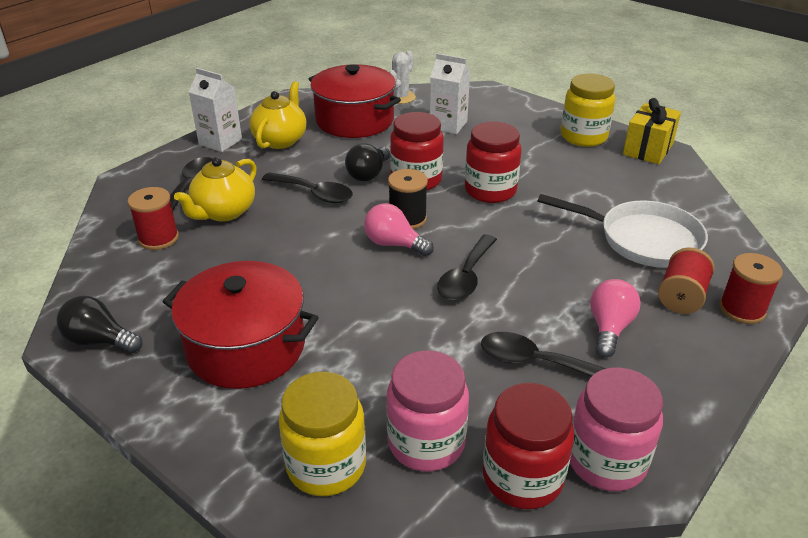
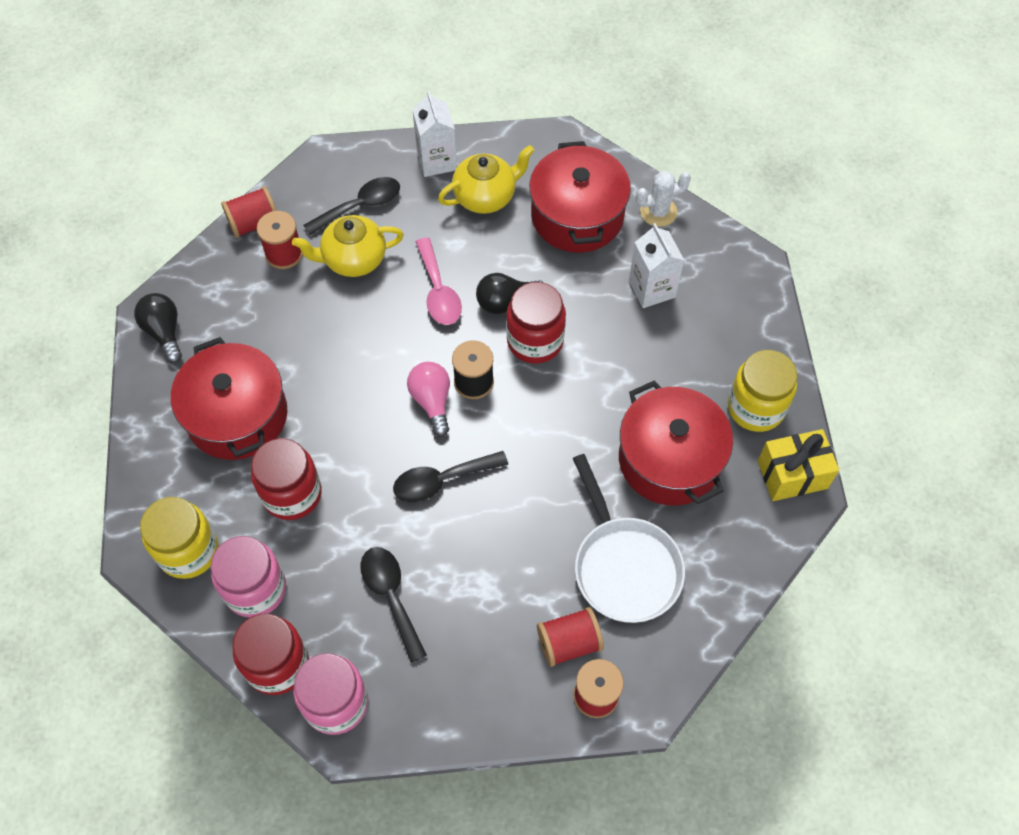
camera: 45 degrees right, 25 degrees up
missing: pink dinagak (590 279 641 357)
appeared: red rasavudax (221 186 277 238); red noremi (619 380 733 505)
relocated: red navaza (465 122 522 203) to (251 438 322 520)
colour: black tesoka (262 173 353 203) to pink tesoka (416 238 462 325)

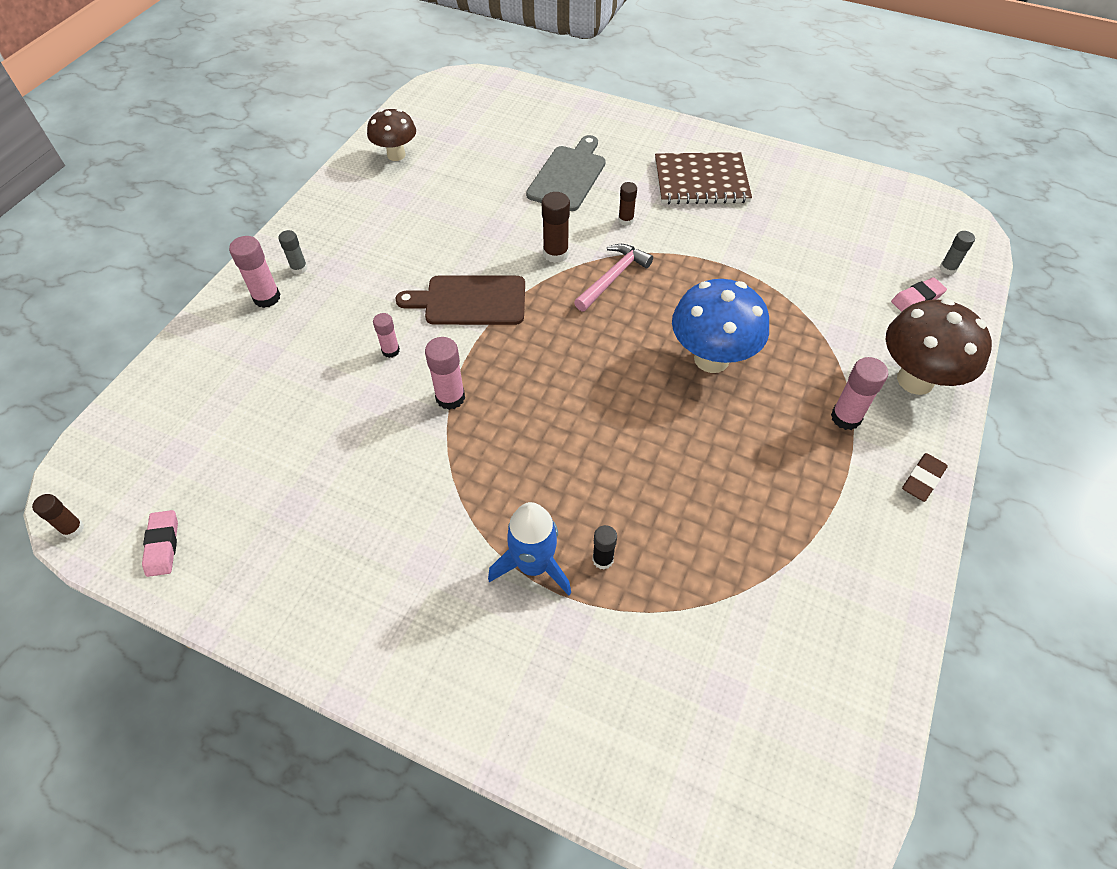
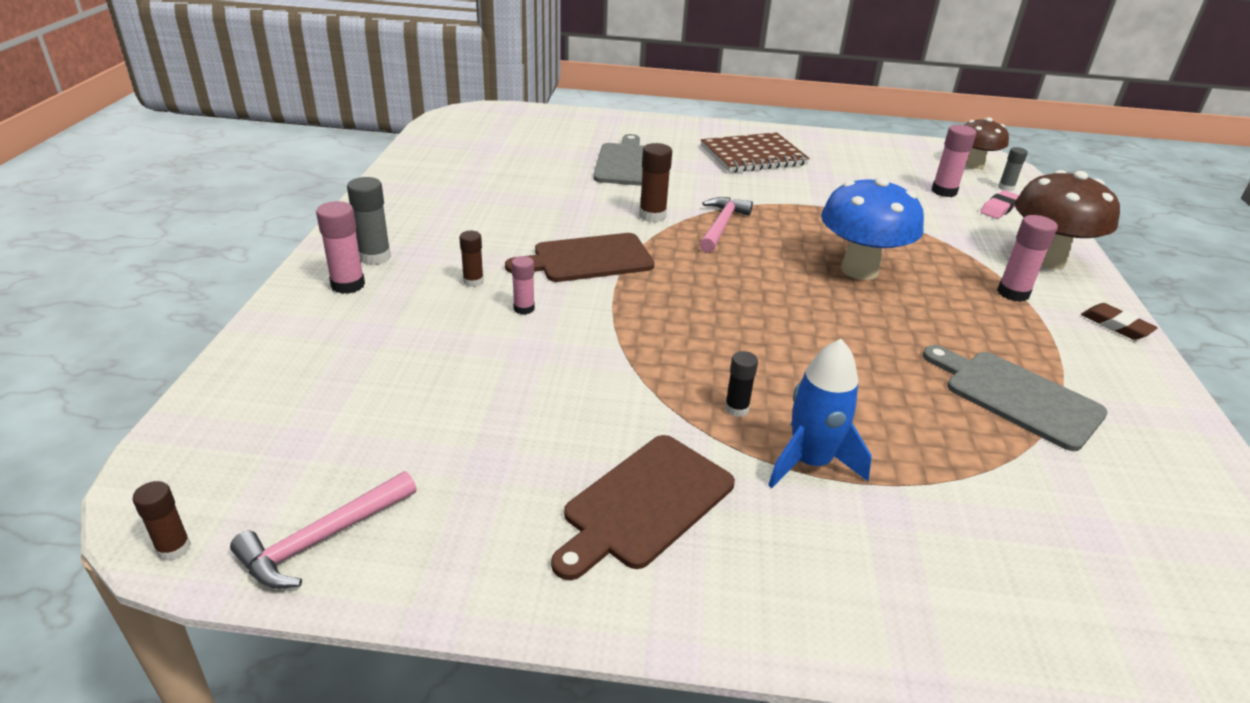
camera: 20 degrees left, 20 degrees down
appeared: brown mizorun (551 435 735 580); grey mizorun (923 345 1108 451)
relocated: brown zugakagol (618 182 637 226) to (459 231 484 287); black zugakagol (592 525 617 570) to (725 351 758 417); pink zugakagol (425 337 465 410) to (932 125 976 197); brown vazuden (367 109 416 161) to (964 117 1009 169)
exchanged: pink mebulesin (142 510 178 577) to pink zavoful (230 471 417 589)
spun: brown mebulesin (902 453 948 502) = (1081 303 1158 340) 60 degrees counterclockwise
size: grey zugakagol (278 230 308 275) = (347 177 391 265) x1.58

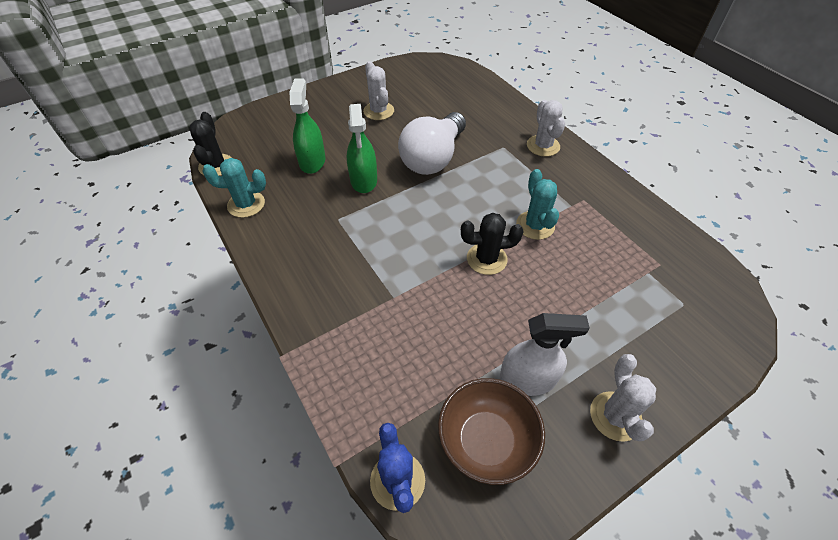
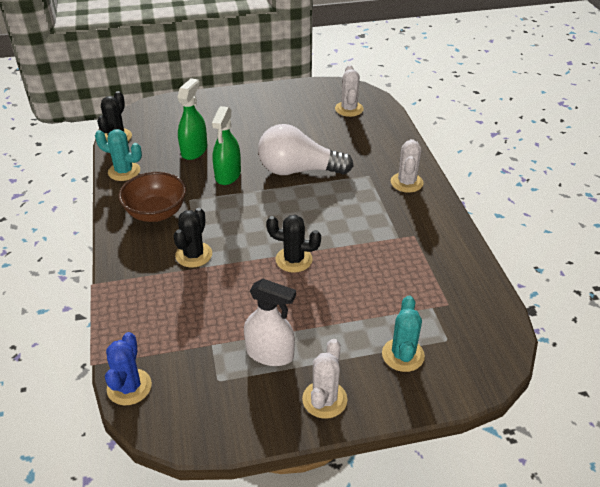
camera: 20 degrees right, 10 degrees down
appeared: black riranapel (173 208 212 268)
relocated: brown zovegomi (438 378 545 485) to (118 172 186 222); white riranapel (363 61 394 120) to (335 65 364 117); turquoise riranapel (516 169 559 240) to (382 296 425 372)
spun: white dinagak (398 112 466 175) = (258 124 353 175) 45 degrees clockwise

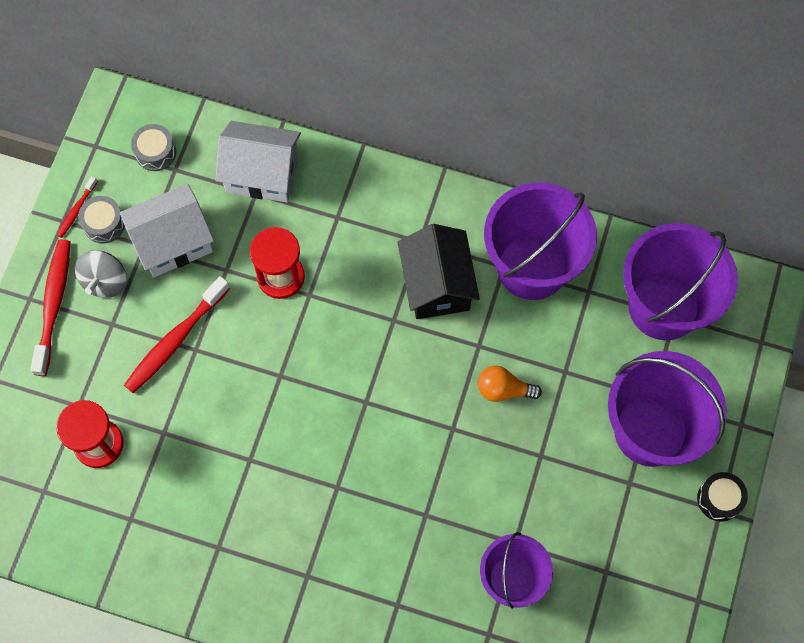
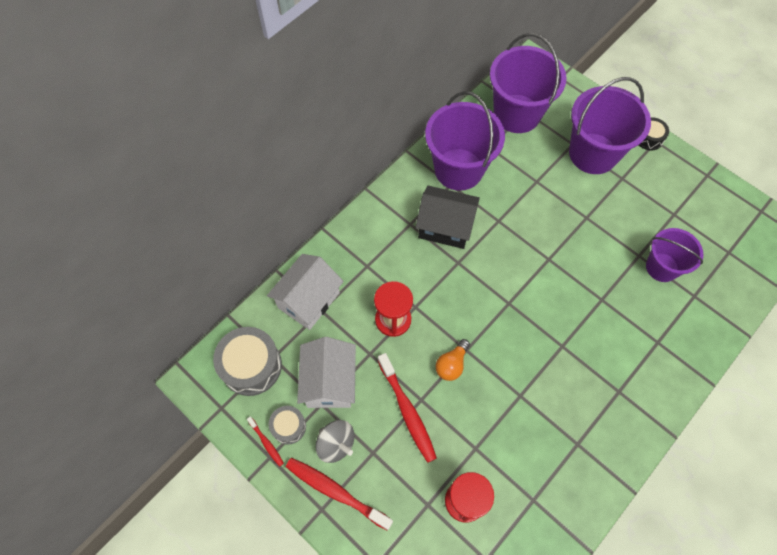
camera: 65 degrees left, 5 degrees down
relocated: orange dinagak (478 366 542 402) to (436 339 470 381)
size: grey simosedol (131 124 176 171) = (213 327 282 396) x1.82

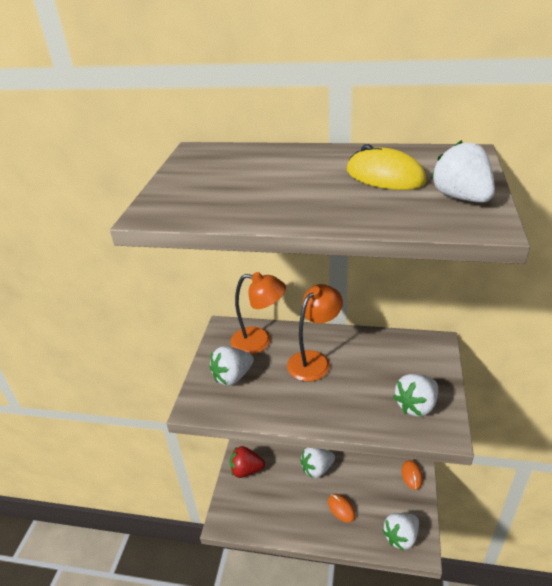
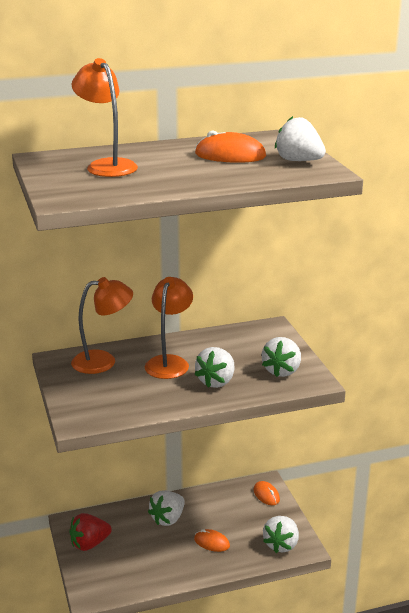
camera: 30 degrees left, 10 degrees down
appeared: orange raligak (71 58 138 177)
relocated: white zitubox (210 346 254 386) to (194 347 234 388)
colour: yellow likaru (347 144 426 190) to orange likaru (195 131 266 163)

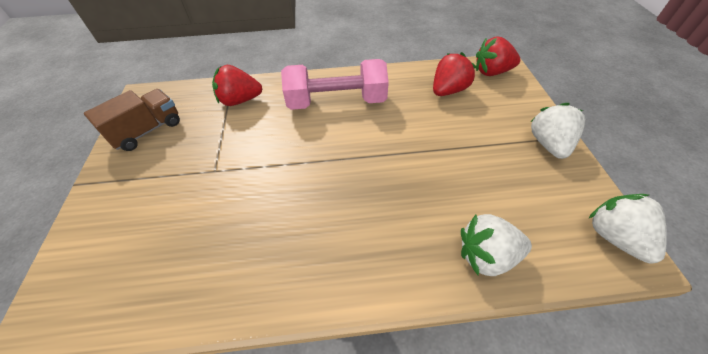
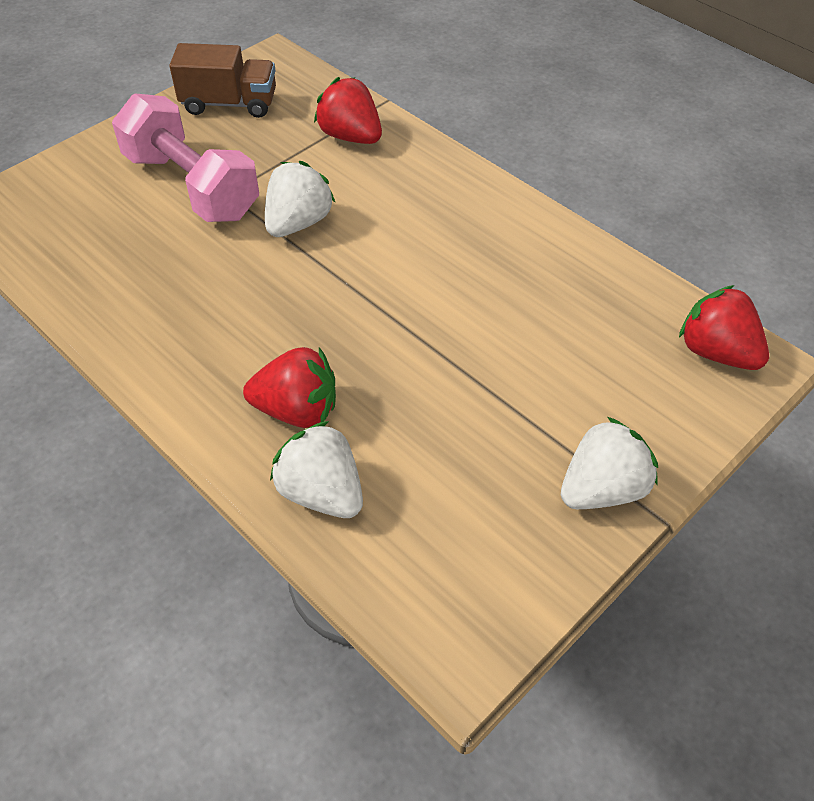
camera: 50 degrees right, 0 degrees up
relocated: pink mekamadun (281 59 389 110) to (112 93 259 222); red zitubox (433 52 476 96) to (243 347 336 428); white zitubox (588 194 667 263) to (265 161 336 237)

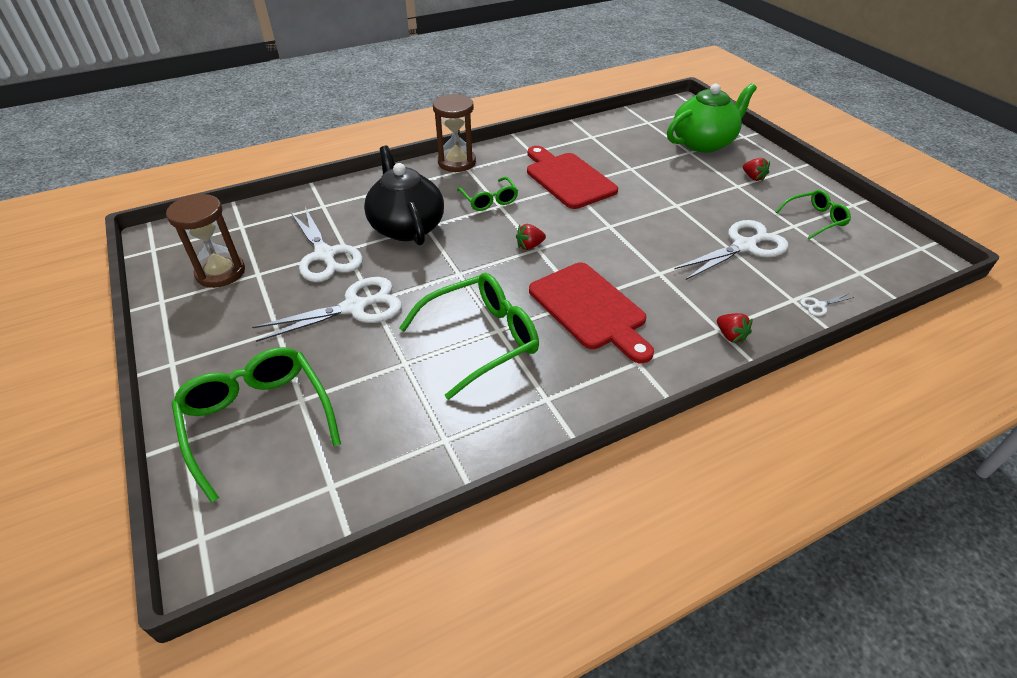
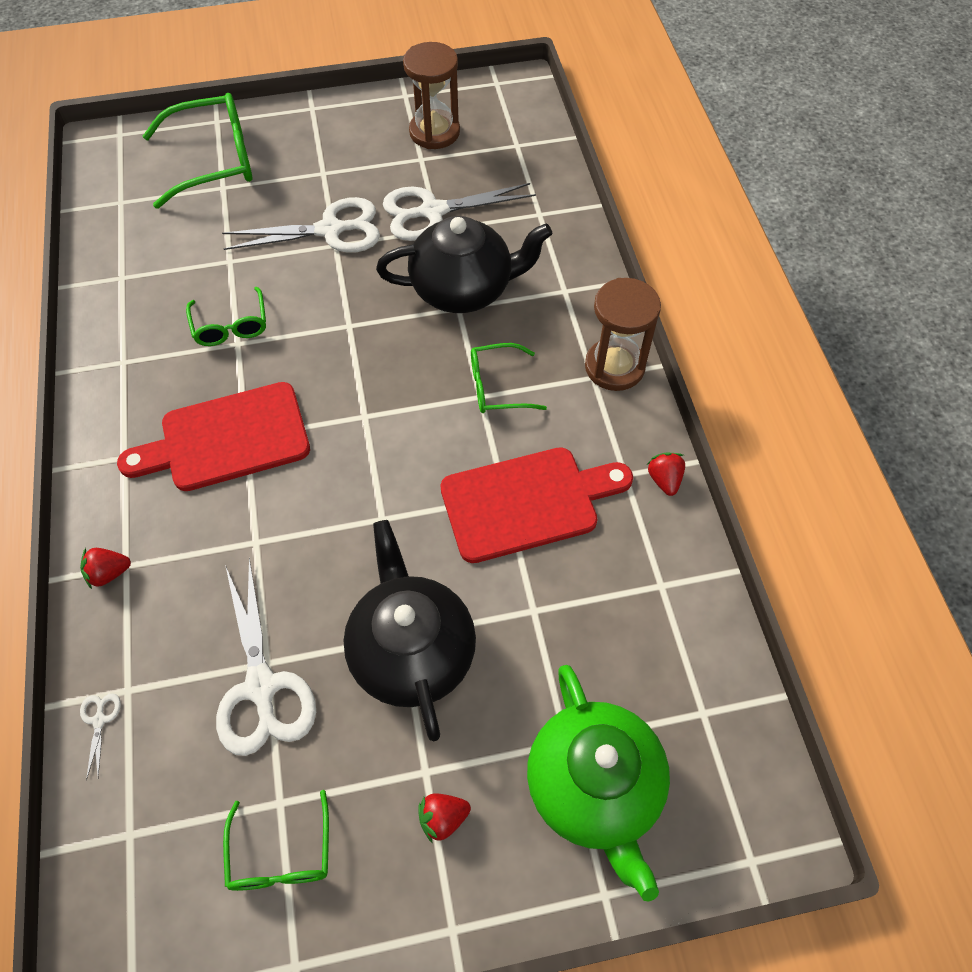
camera: 105 degrees right, 15 degrees up
appeared: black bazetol (344 520 476 742)
relocated: red zitubox (516 224 546 250) to (647 452 685 496)
spun: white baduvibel (252 277 402 342) = (222 197 380 253) 90 degrees counterclockwise
size: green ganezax (399 273 539 400) = (186 287 266 346) x0.57

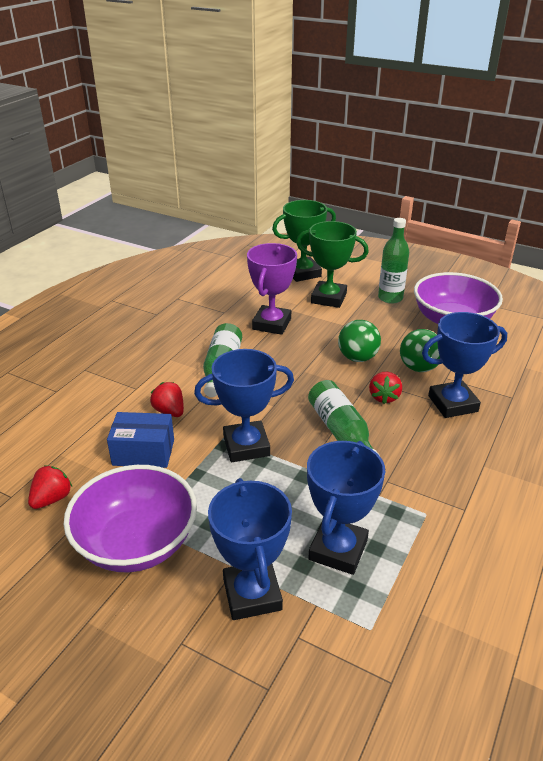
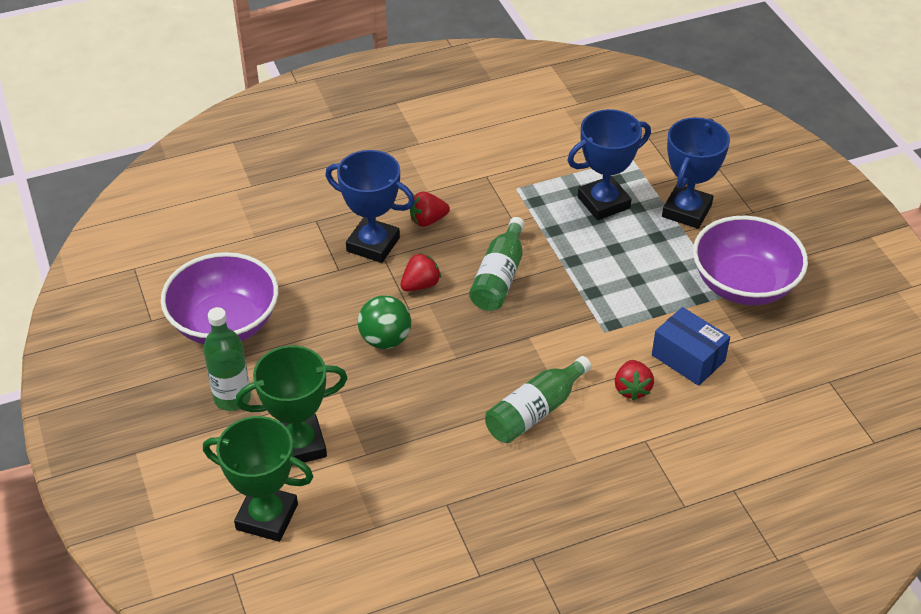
camera: 140 degrees left, 10 degrees up
missing: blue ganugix (194 349 294 462); purple ganugix (247 243 297 335); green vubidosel (400 329 440 372)
relocated: red zitubox (28 466 72 509) to (410 192 450 227)
spun: green ganugix (296 221 369 308) = (236 345 347 465) 75 degrees counterclockwise

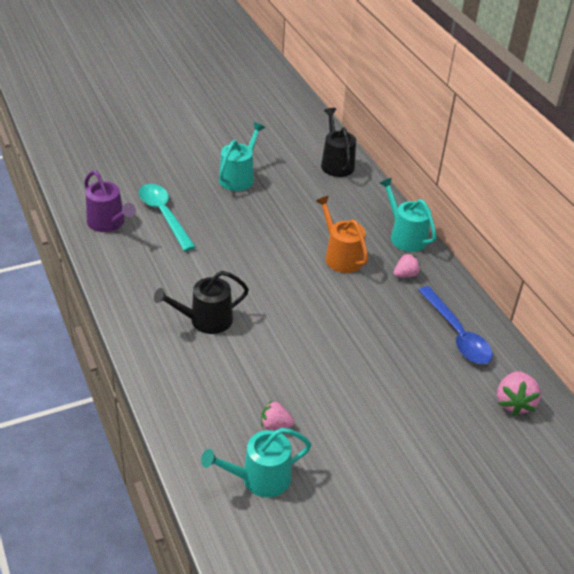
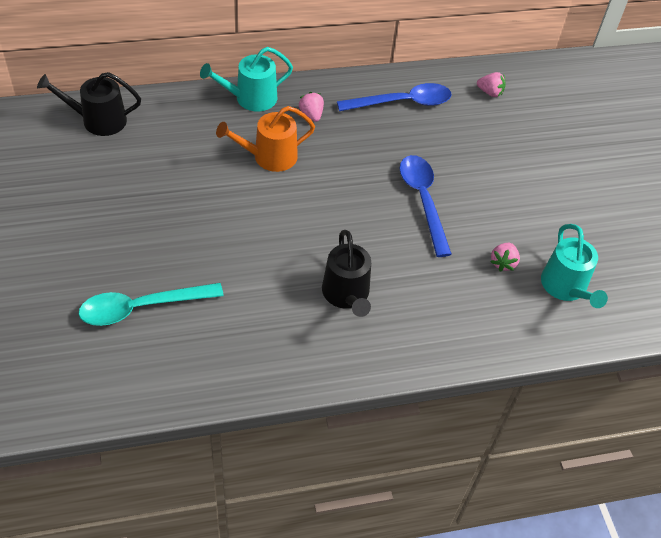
camera: 80 degrees left, 10 degrees up
missing: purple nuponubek (84 170 136 232); turquoise nuponubek (219 122 265 191)
appeared: blue tesoka (399 155 452 257)
size: pink zitubox (497 371 541 416) = (477 72 505 97) x0.65

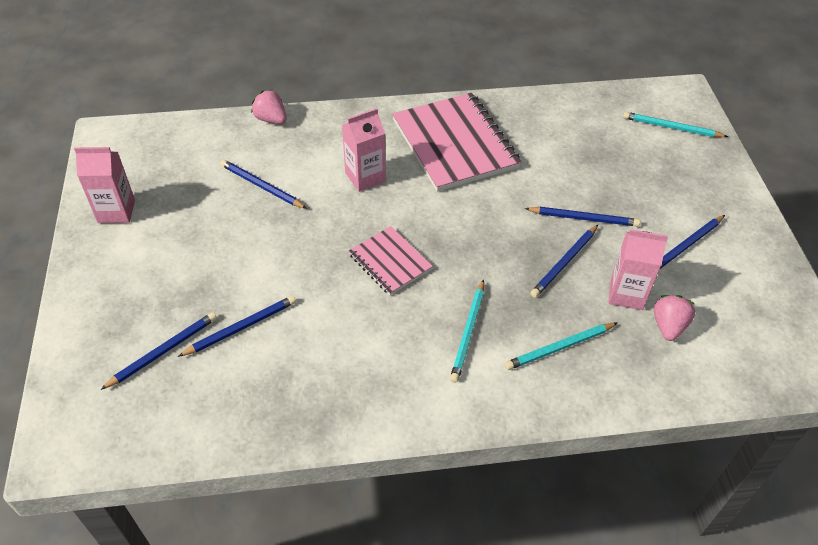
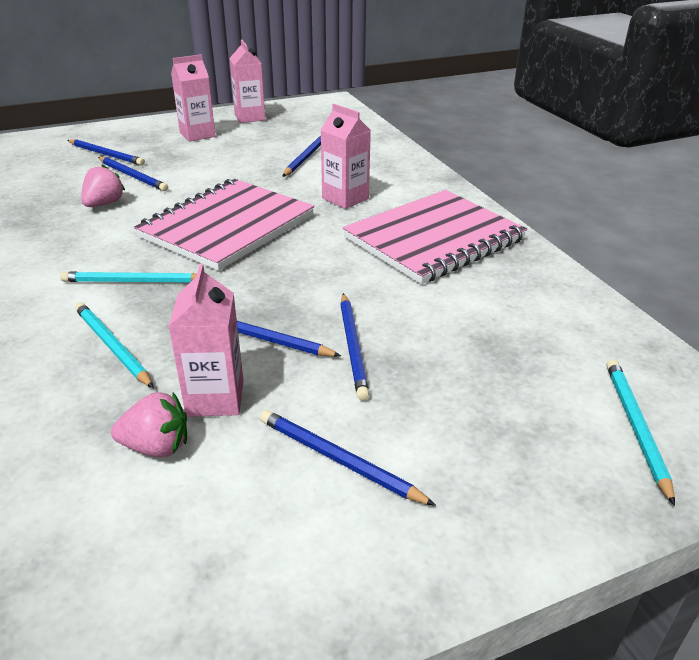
camera: 75 degrees right, 15 degrees down
appeared: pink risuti (171 54 215 142)
relocated: pink zitubox (251 90 287 124) to (81 165 125 207)
size: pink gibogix (349 226 433 295) = (134 179 314 271) x1.88

